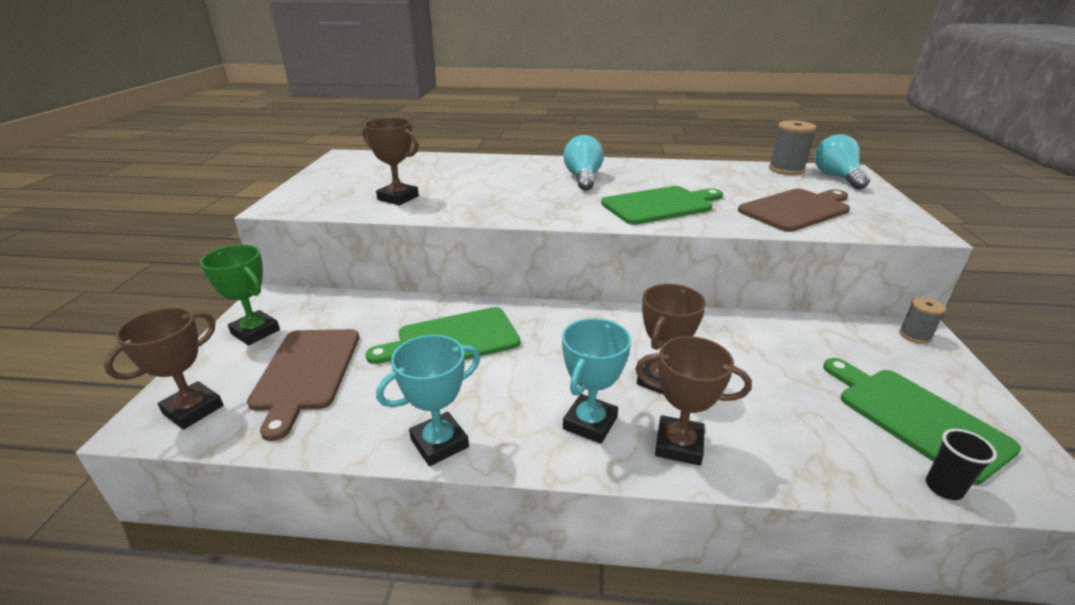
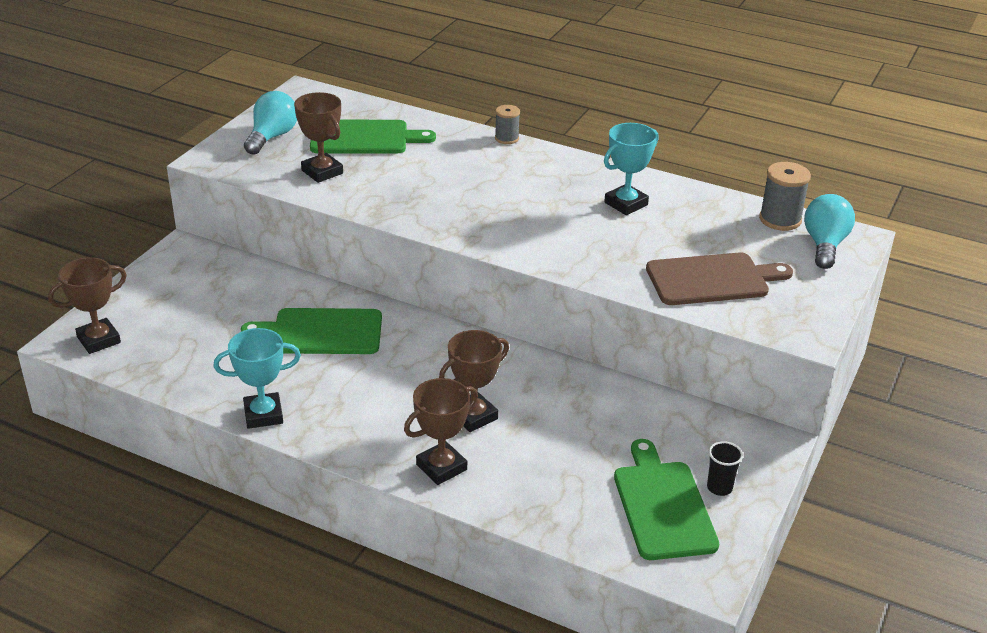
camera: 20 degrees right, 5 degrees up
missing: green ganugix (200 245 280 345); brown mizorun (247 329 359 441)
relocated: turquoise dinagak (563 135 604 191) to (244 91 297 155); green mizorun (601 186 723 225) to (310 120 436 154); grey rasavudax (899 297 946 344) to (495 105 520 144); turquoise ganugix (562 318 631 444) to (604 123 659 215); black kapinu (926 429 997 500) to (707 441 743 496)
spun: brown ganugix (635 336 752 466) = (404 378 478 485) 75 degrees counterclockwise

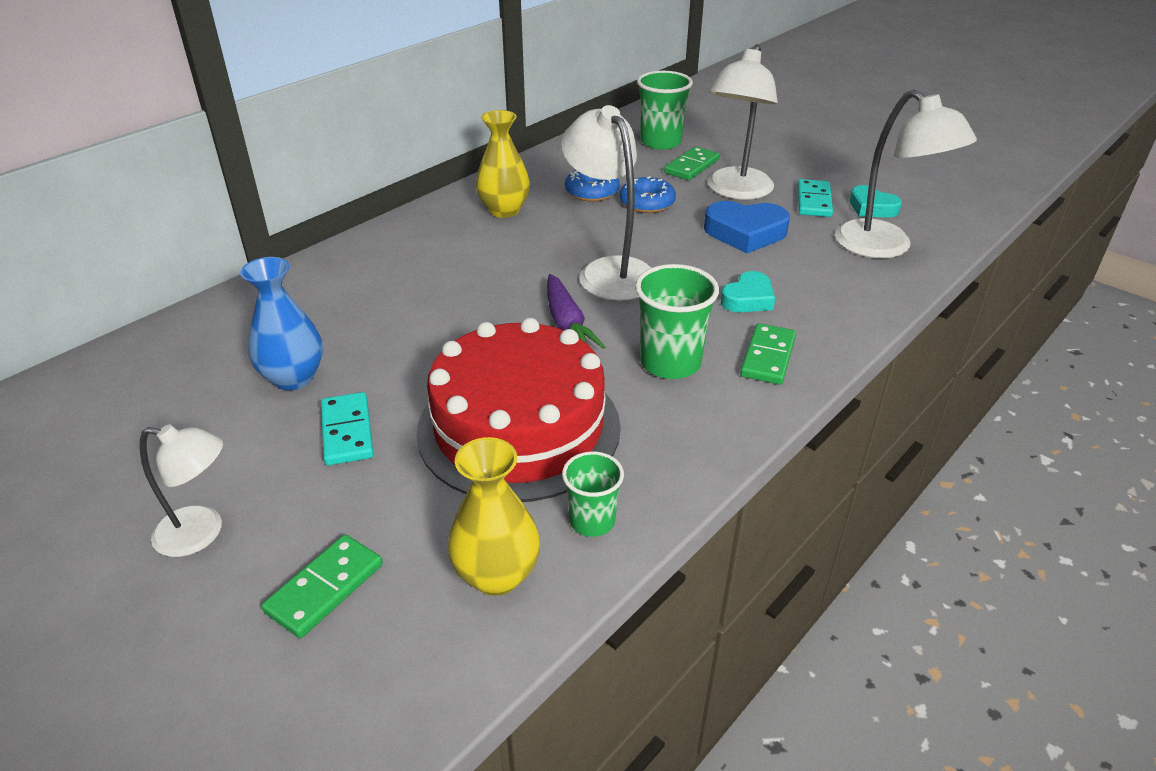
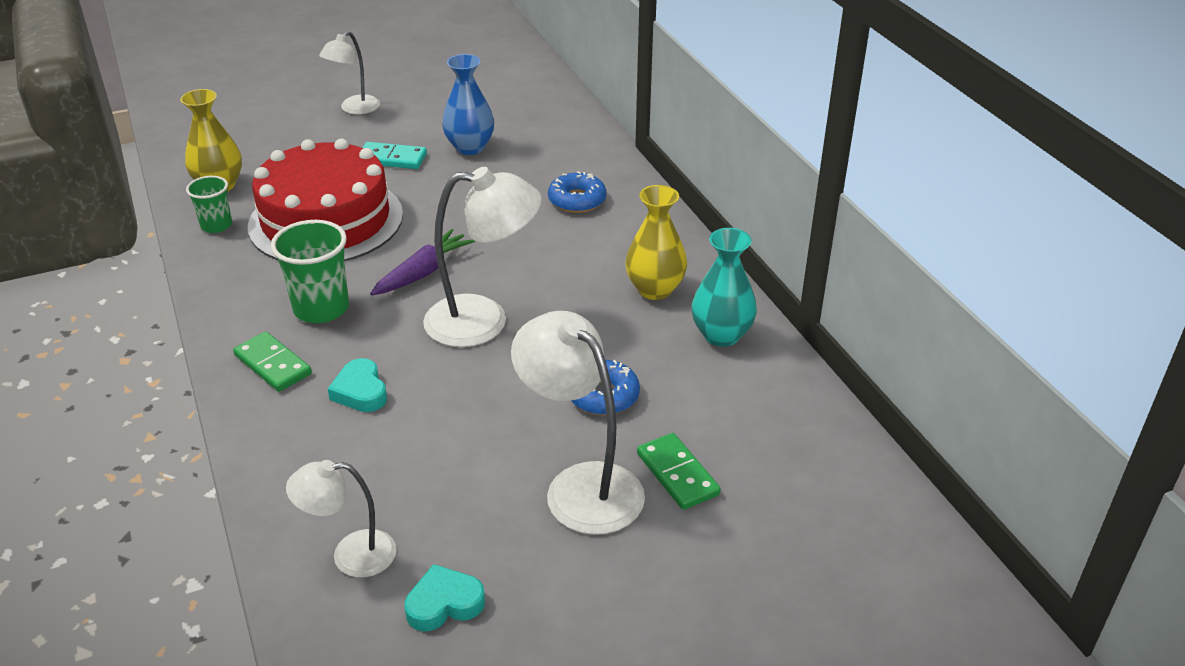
camera: 115 degrees right, 0 degrees up
missing: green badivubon (261 534 383 638); green kapinu (637 71 693 150); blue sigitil (704 201 790 254); turquoise badivubon (797 179 833 217)
appeared: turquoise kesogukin (692 228 757 347)
relocated: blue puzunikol (565 170 620 202) to (548 171 606 213)
spun: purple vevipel (547 274 605 349) = (370 229 475 295) 120 degrees clockwise
size: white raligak (835 89 977 258) = (286 460 396 578) x0.60

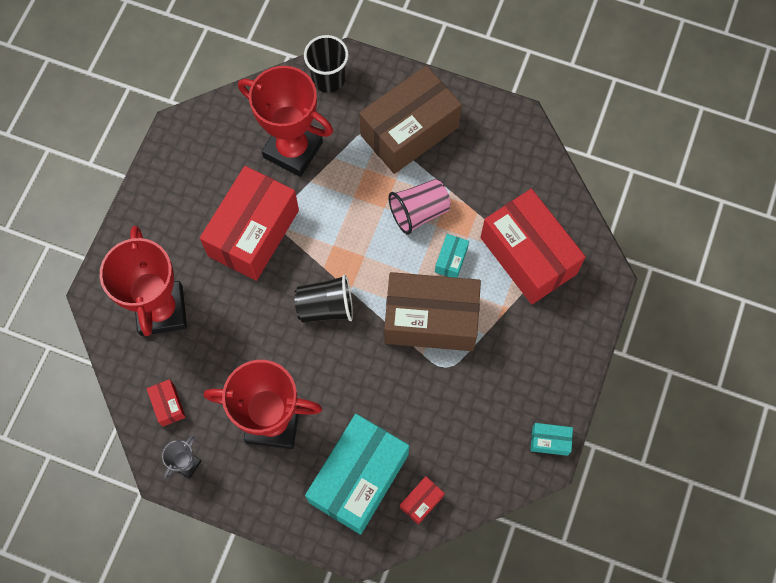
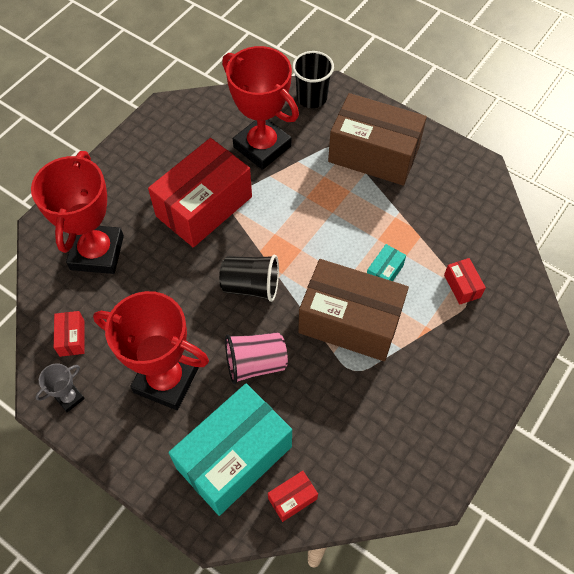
camera: 15 degrees right, 10 degrees down
missing: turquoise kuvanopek (530 423 573 456)
relocated: pink kapinu (389 179 451 234) to (225 332 288 384)
spun: brown kuvanopek (359 65 462 174) = (328 93 427 186) 45 degrees clockwise
size: red kuvanopek (480 189 586 304) = (444 258 486 305) x0.41

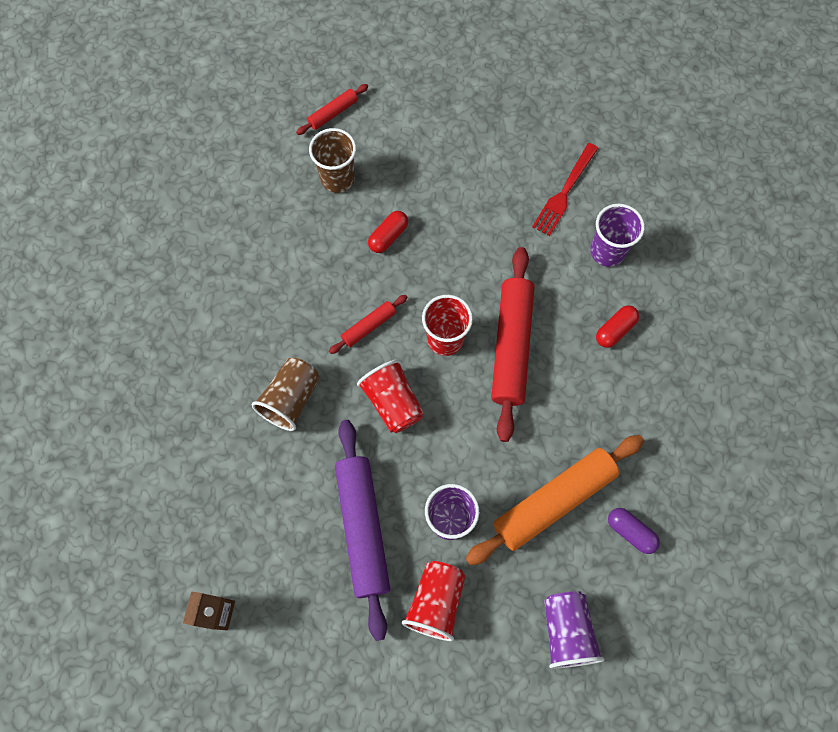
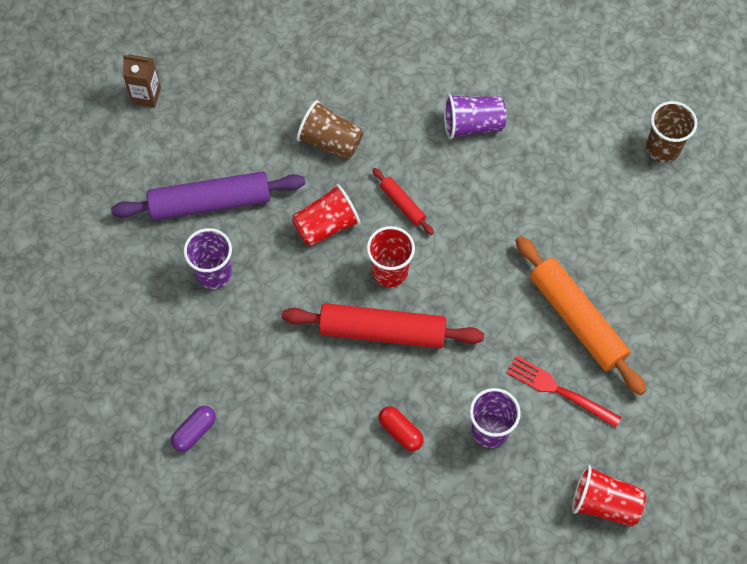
camera: 90 degrees right, 5 degrees down
missing: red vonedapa (296 84 368 135); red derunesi (368 211 408 253)
relocated: purple kapinu (544 591 604 669) to (444 94 506 139); orange vonedapa (465 435 644 566) to (516 236 646 395); red kapinu (402 561 466 641) to (572 465 646 527); brown kapinu (309 128 356 193) to (646 101 697 163)

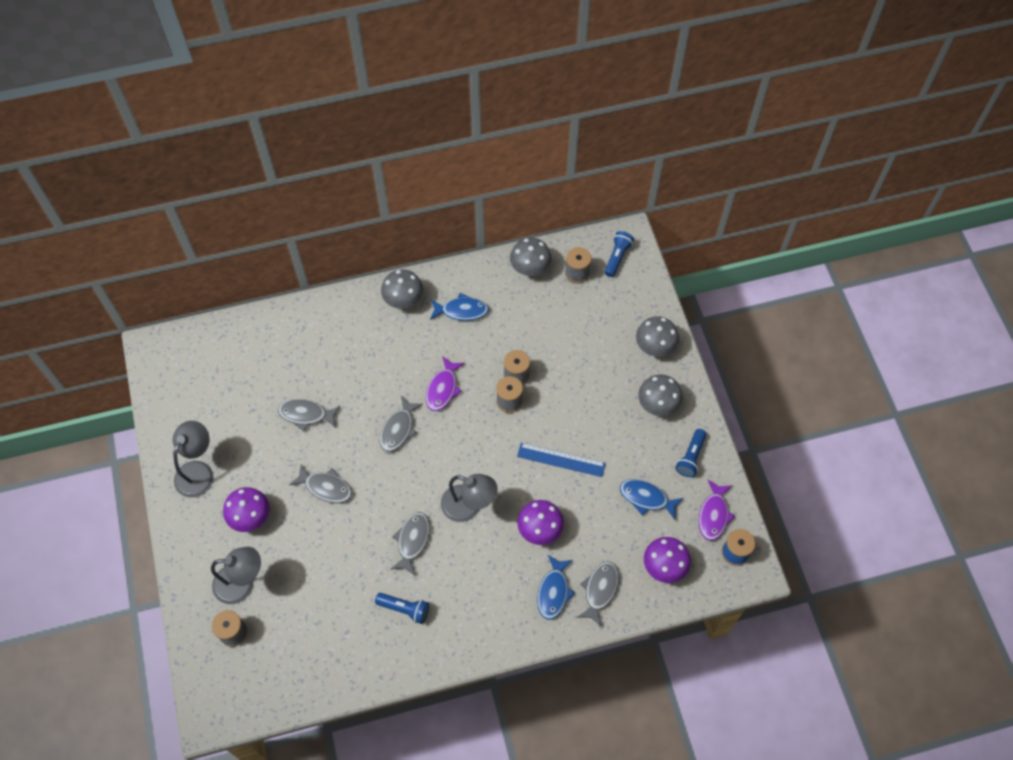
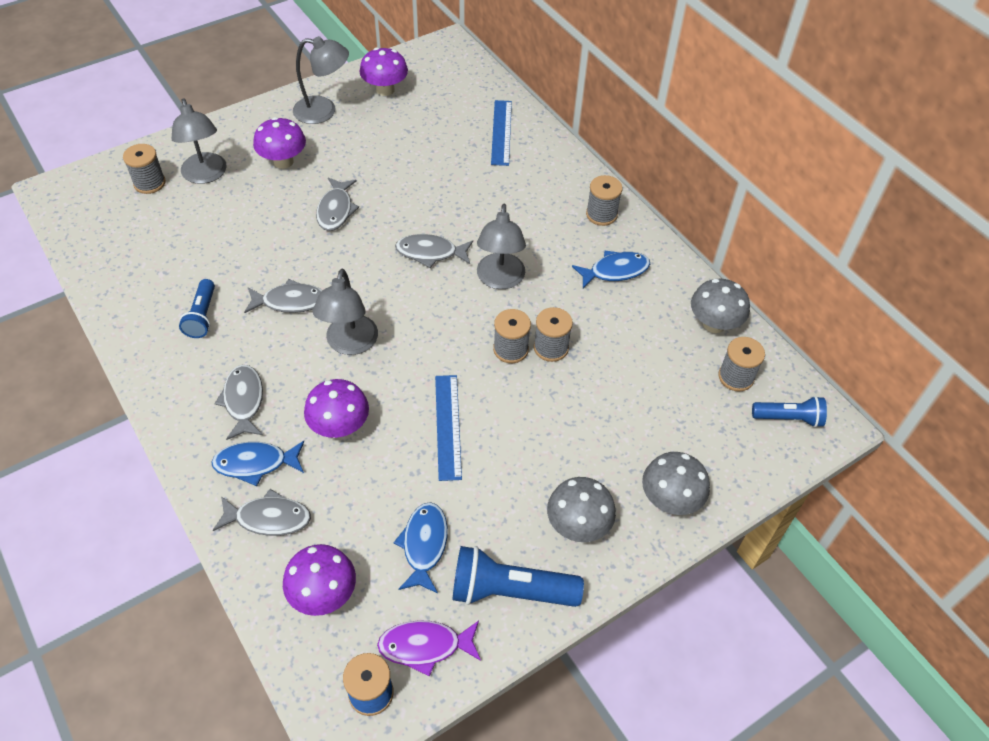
camera: 70 degrees right, 10 degrees down
appeared: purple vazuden (359 47 408 96); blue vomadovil (491 100 512 166)
relocated: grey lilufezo (278 399 341 431) to (214 365 263 440)
exchanged: purple lilufezo (426 356 465 411) to grey raligak (477 204 526 289); grey vazuden (381 269 423 309) to grey rasavudax (586 175 623 226)
spun: blue lilufezo (430 293 489 321) = (572 251 650 289) 90 degrees counterclockwise
size: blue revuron (675 429 706 477) = (453 546 584 607) x1.61

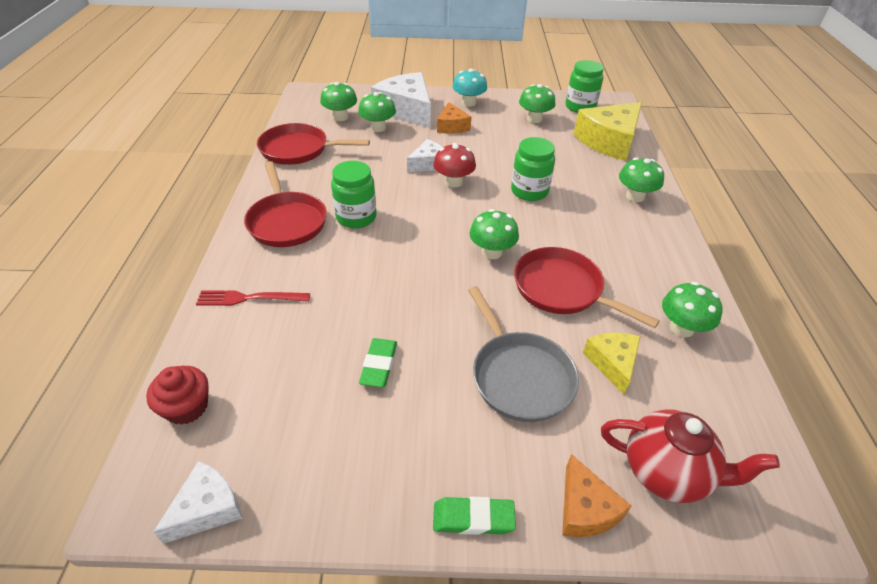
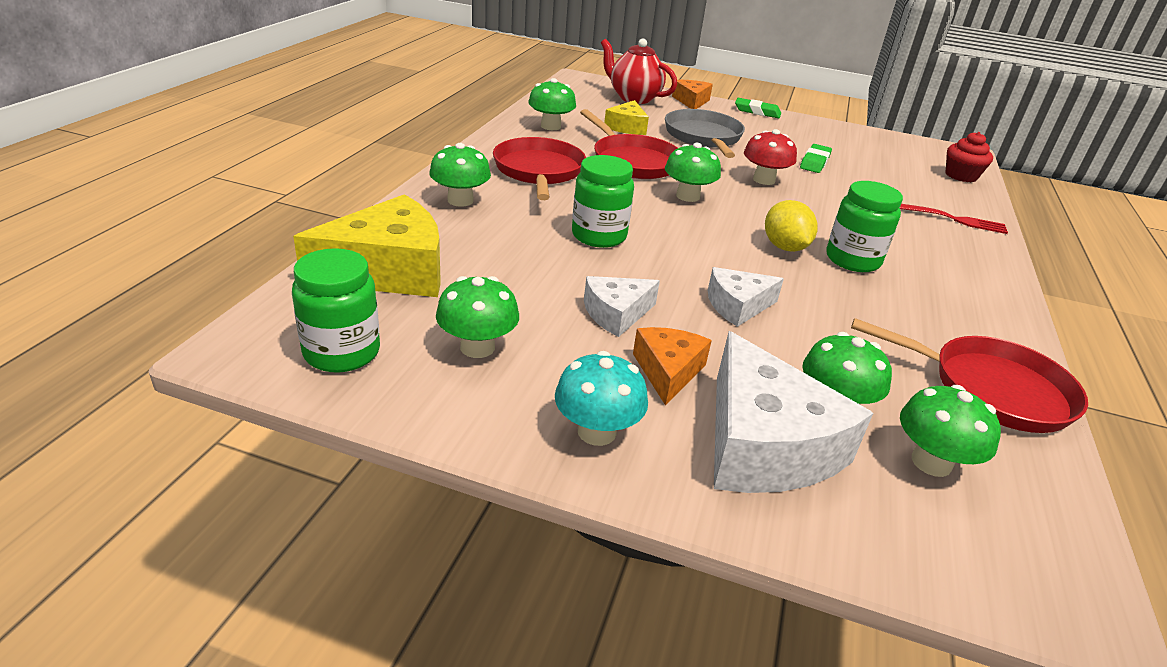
camera: 165 degrees left, 10 degrees down
appeared: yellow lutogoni (765 200 818 252)
relocated: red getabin (244 161 327 247) to (493 137 586 200); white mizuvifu (153 461 243 544) to (584 276 660 337); red vazuden (433 143 476 188) to (744 129 797 185)

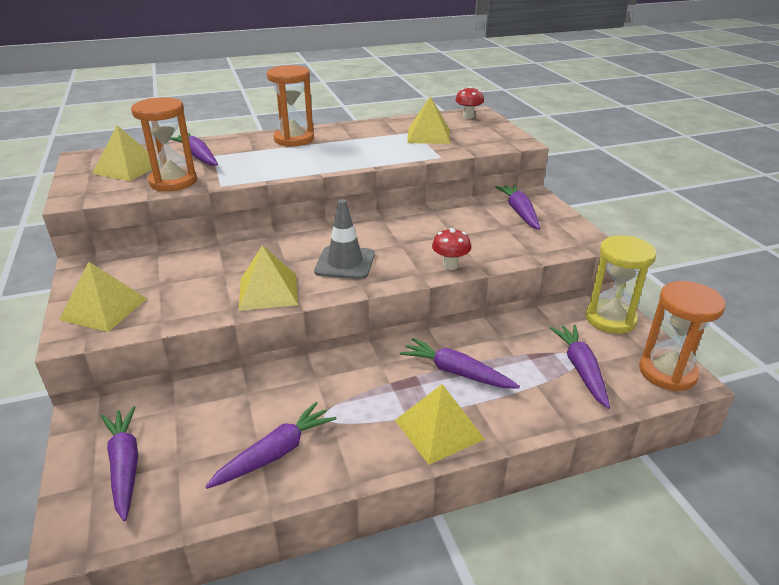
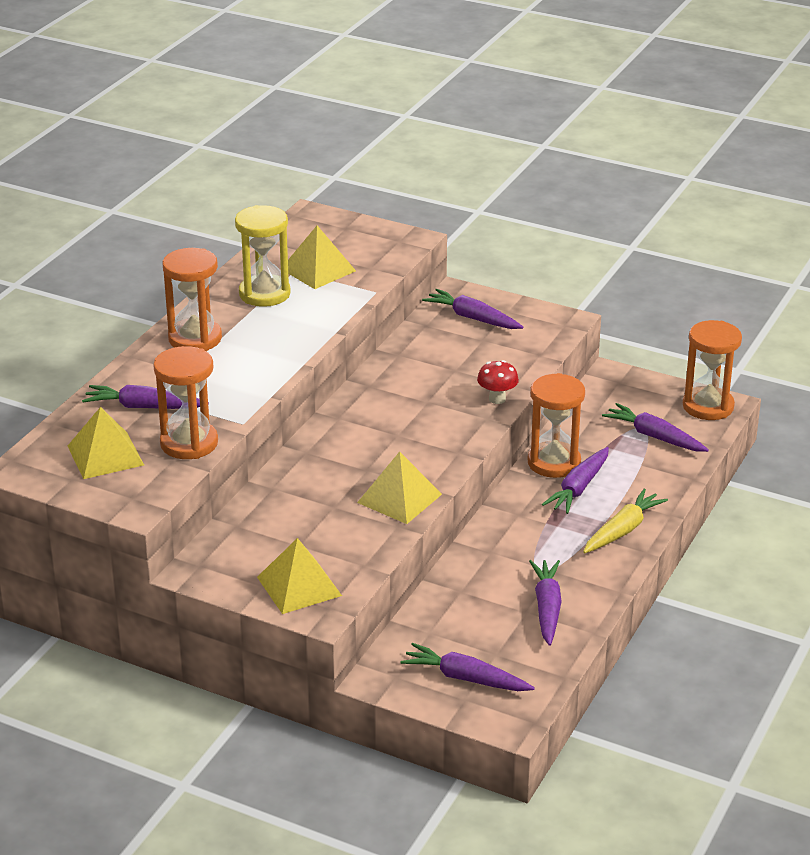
camera: 45 degrees left, 0 degrees up
missing: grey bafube (314 199 375 279); red vazuden (455 86 484 119)
appeared: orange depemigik (528 373 585 478)
relocated: yellow depemigik (586 235 656 334) to (235 205 291 307)
exchanged: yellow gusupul (395 384 485 465) to yellow vevipel (583 489 668 553)
spun: purple vevipel (400 338 520 388) = (542 447 609 514) 45 degrees counterclockwise

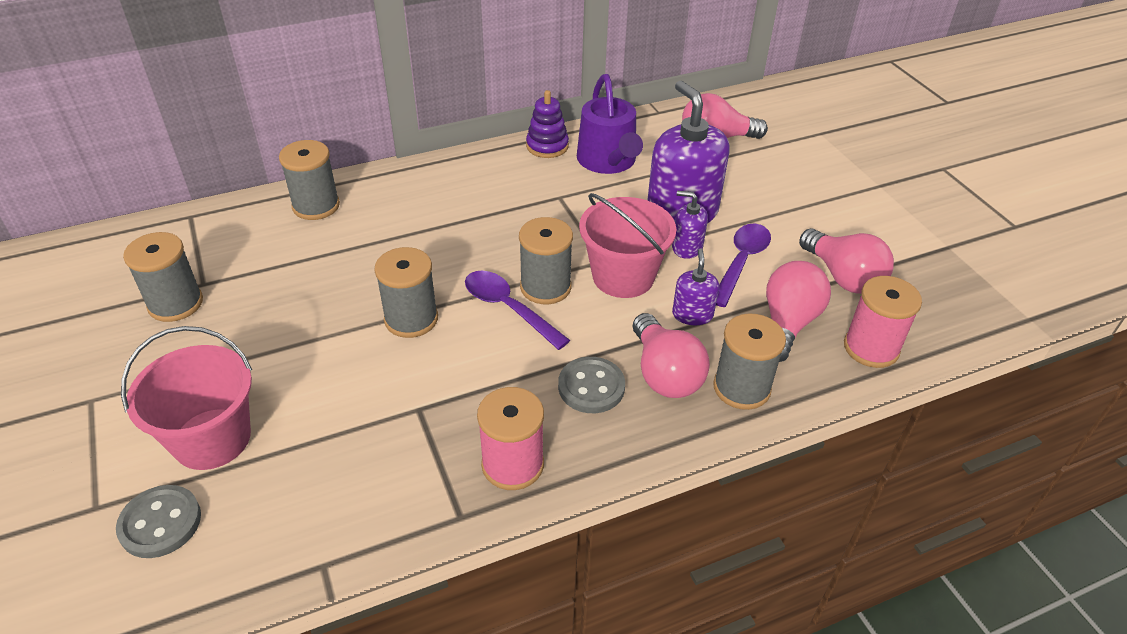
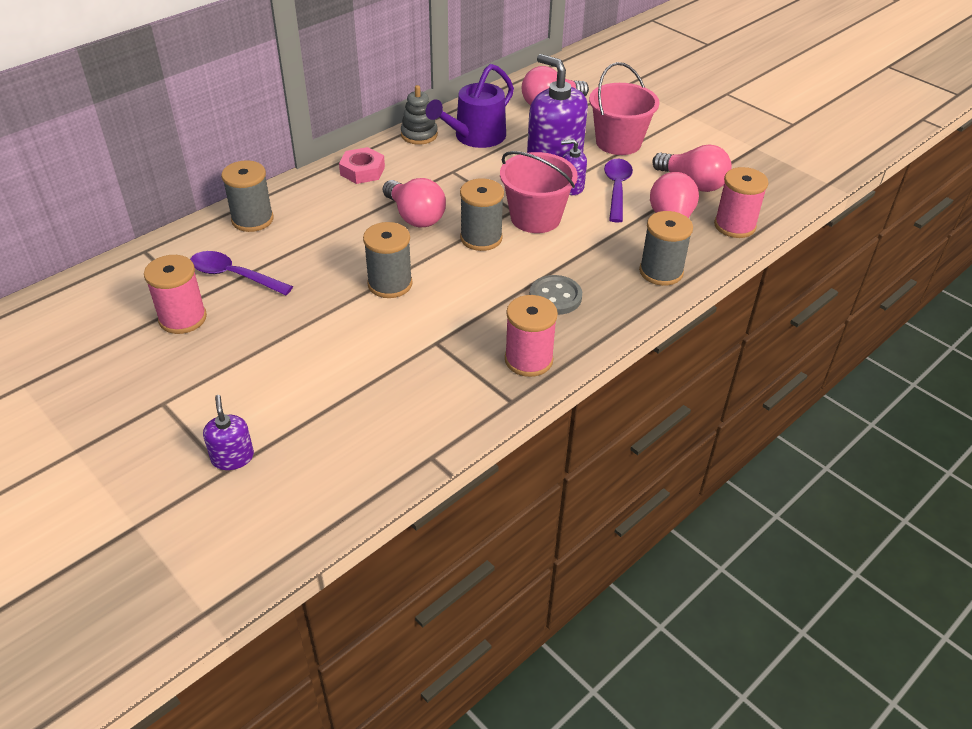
camera: 20 degrees left, 0 degrees up
missing: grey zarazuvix (116 485 201 558)
appeared: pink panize (339 147 385 184)
relocated: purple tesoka (465 271 570 350) to (190 251 293 295); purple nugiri (672 248 719 325) to (203 395 254 470); pink dinagak (633 313 710 398) to (383 178 446 228); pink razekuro (121 326 252 470) to (589 62 659 155)
colour: grey rasavudax (123 232 203 322) to pink rasavudax (144 255 207 334); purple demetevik (526 90 569 158) to grey demetevik (401 85 438 145)
spun: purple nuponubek (577 74 643 174) = (426 64 514 148) 75 degrees clockwise

